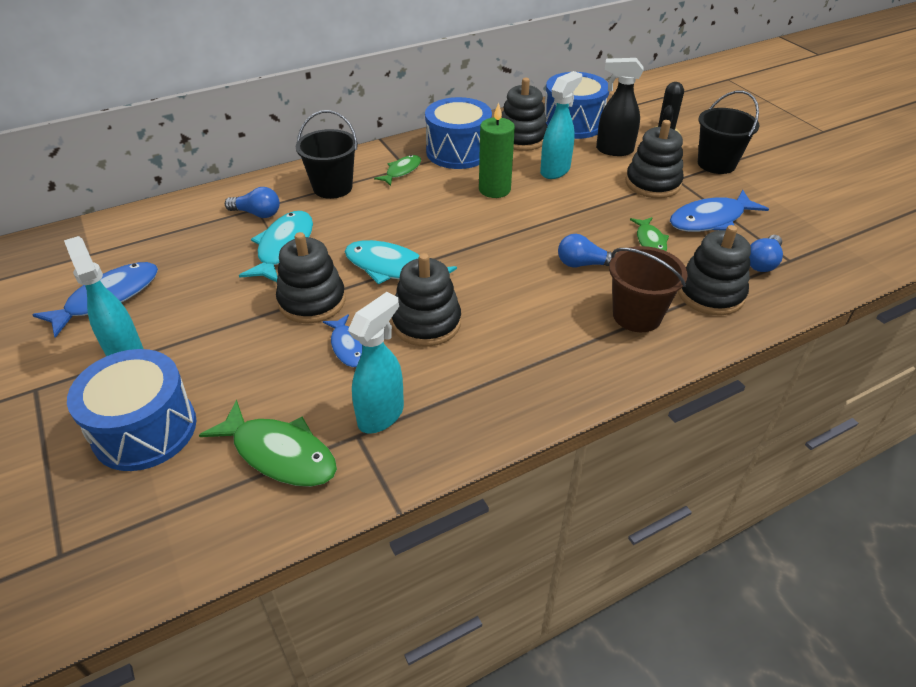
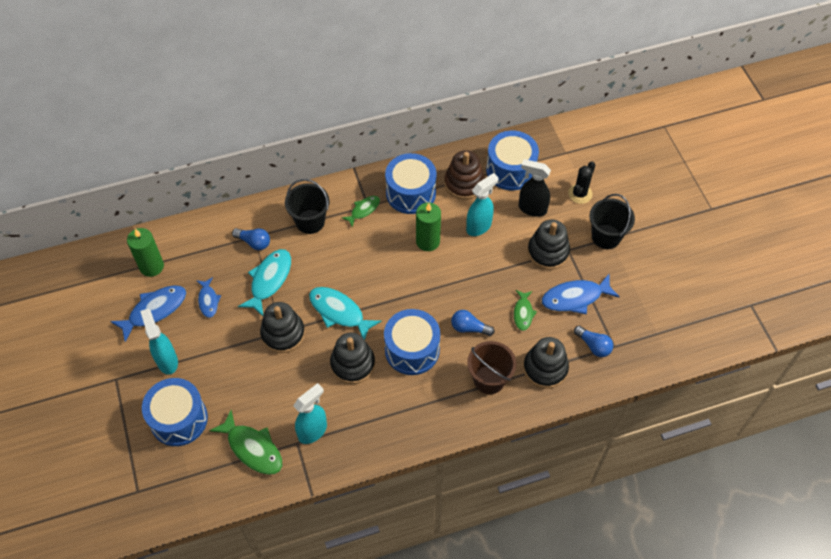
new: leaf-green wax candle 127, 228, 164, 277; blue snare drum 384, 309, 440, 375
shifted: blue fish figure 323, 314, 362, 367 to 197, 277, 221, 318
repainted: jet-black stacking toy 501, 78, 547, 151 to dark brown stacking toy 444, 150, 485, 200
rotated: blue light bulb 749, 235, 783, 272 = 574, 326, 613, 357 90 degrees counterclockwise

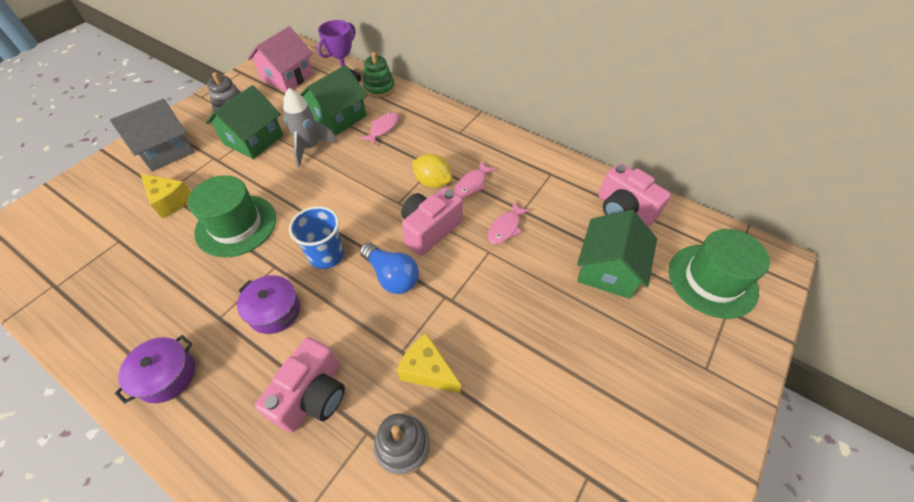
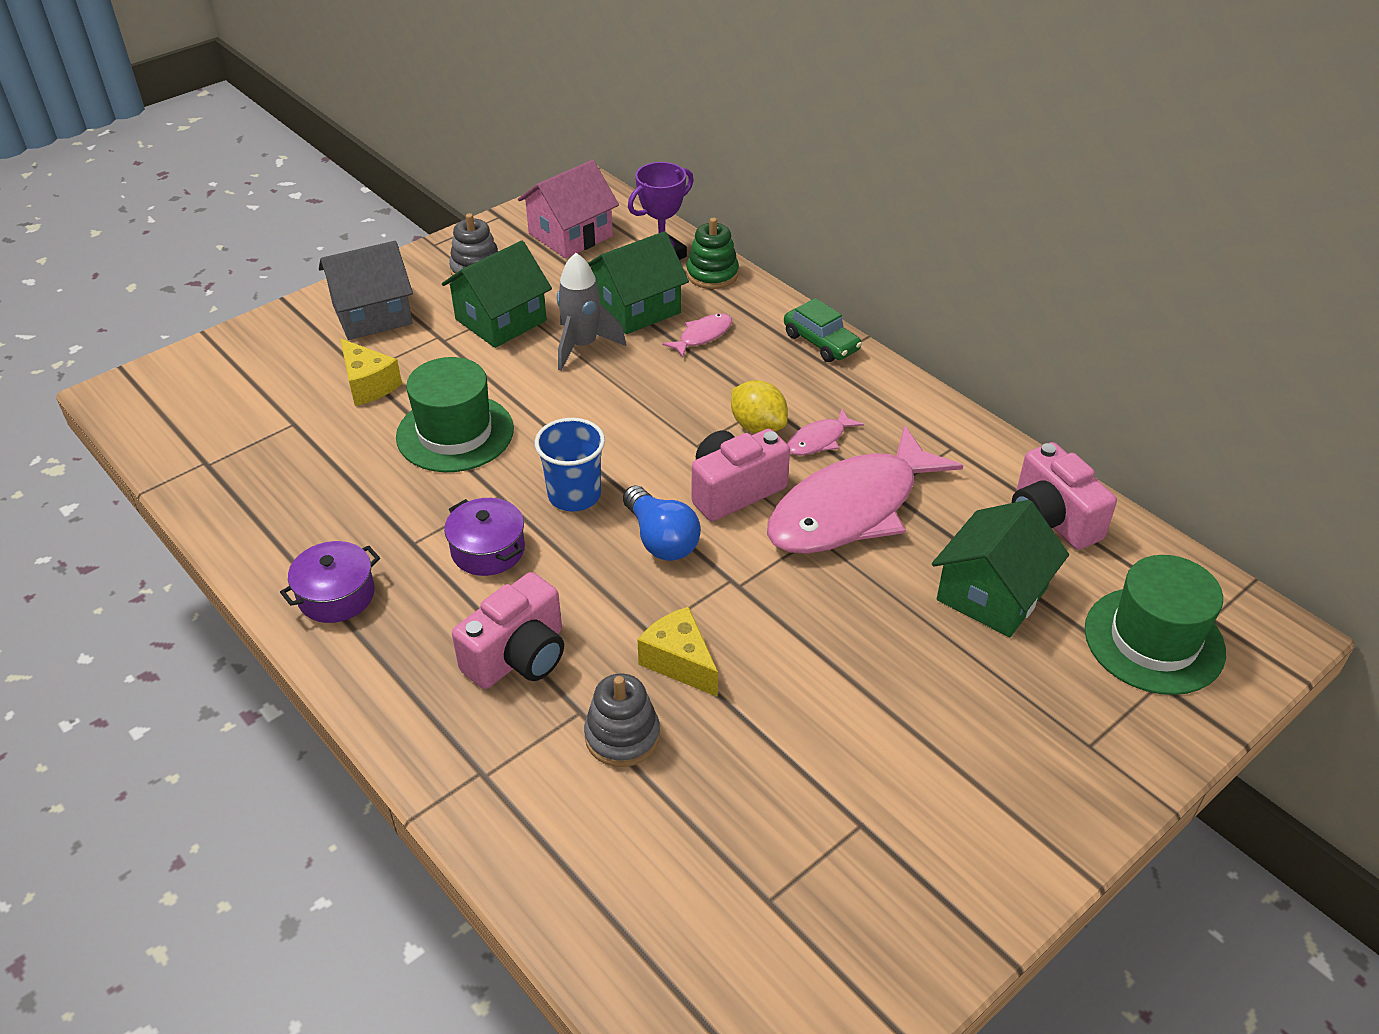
new: leaf-green toy car 784, 298, 862, 362
scaled: rosy fish figure 487, 202, 531, 244 = 767, 425, 963, 554 x2.44

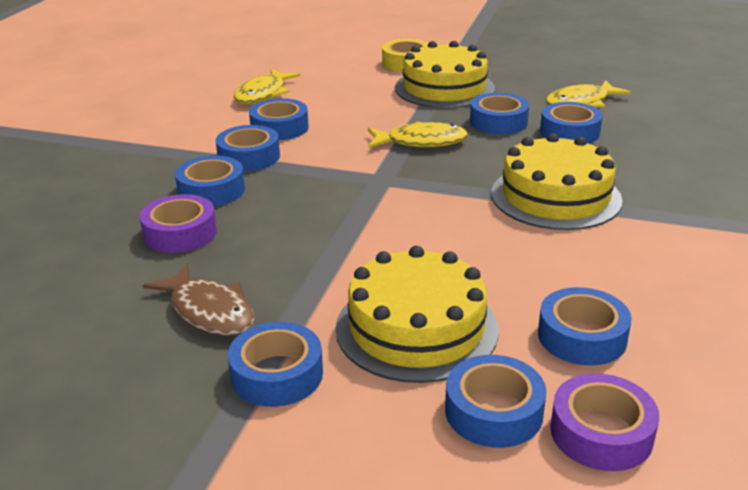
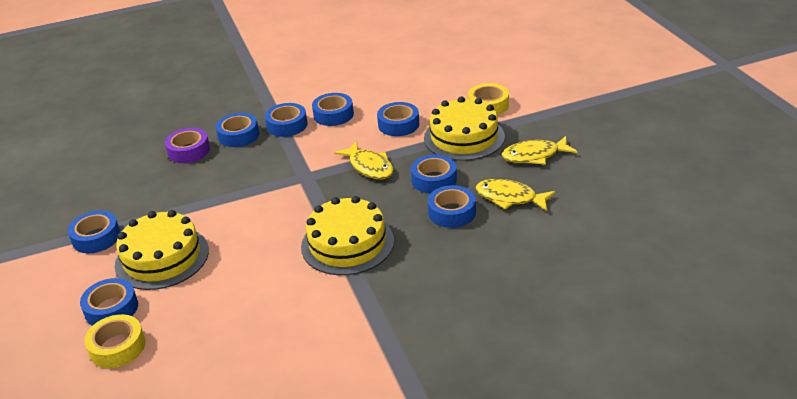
gone: dark brown fish figure 143, 264, 255, 336
shifted: bright yellow fish figure 234, 69, 300, 104 to 502, 136, 578, 165; blue sticky tape 538, 287, 632, 366 to 377, 102, 419, 136
repainted: violet sticky tape 550, 373, 659, 471 to bright yellow sticky tape 84, 314, 145, 368

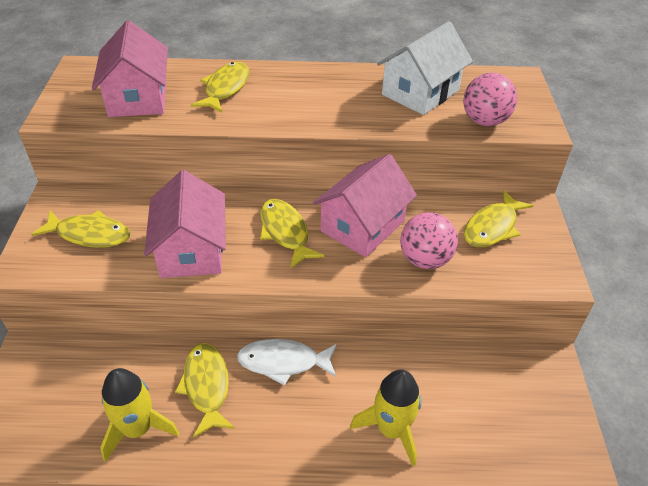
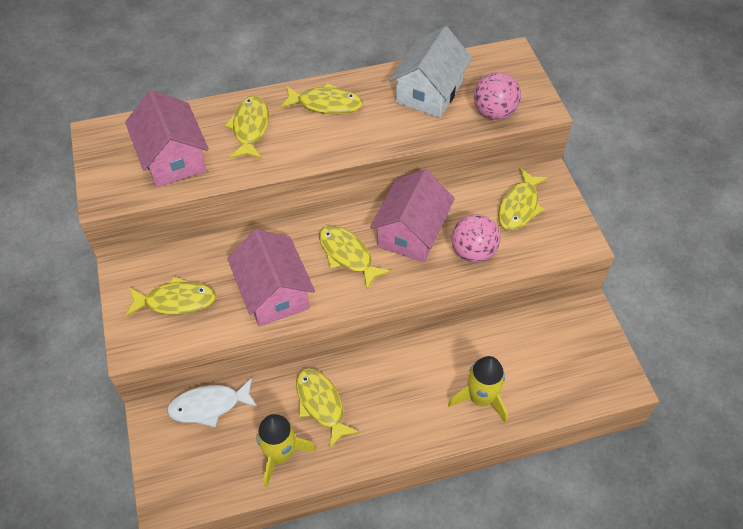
new: bright yellow fish figure 280, 83, 363, 114
shifted: white fish figure 237, 339, 337, 386 to 167, 378, 258, 427

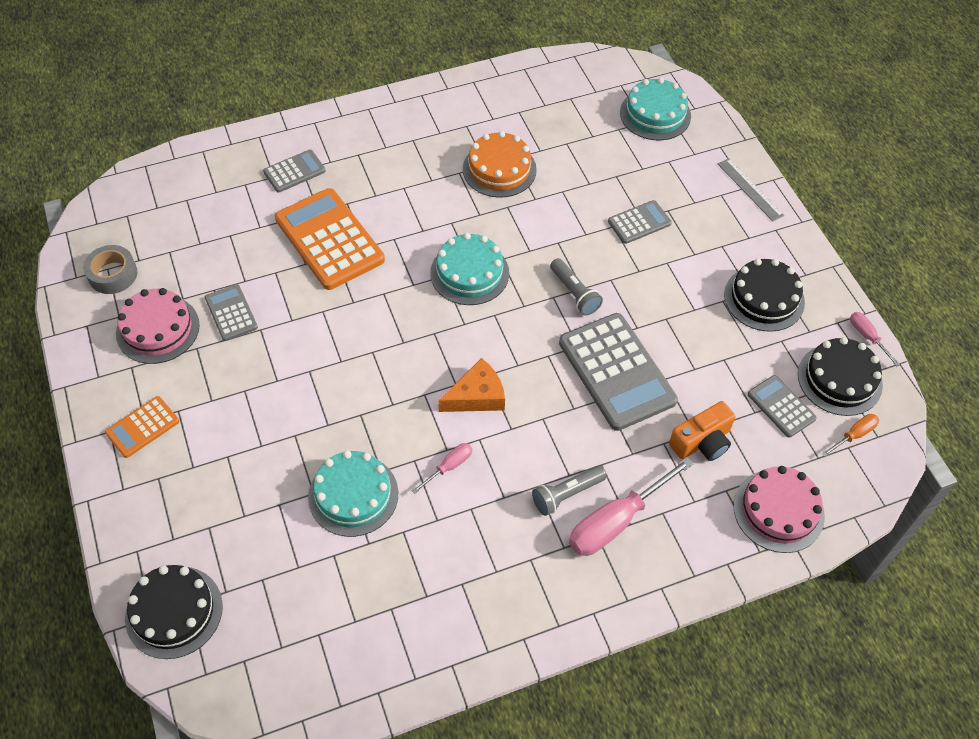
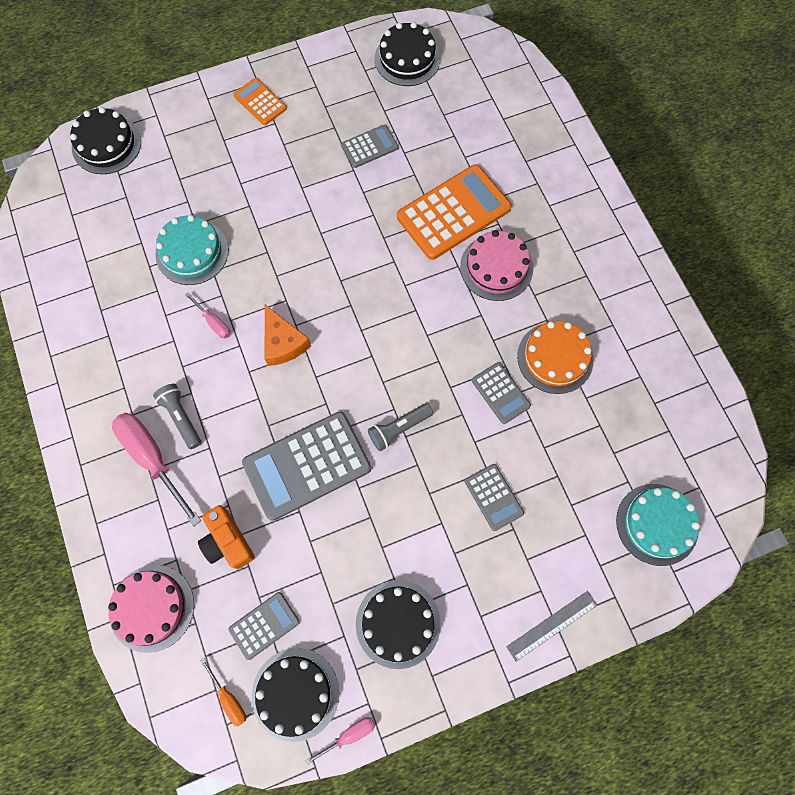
gone: teal gateau 430, 233, 509, 305
shifted: gray adding machine 263, 149, 326, 193 to 472, 362, 531, 424; rosy gateau 116, 288, 200, 364 to 460, 230, 533, 301
swapped: gray sticky tape 83, 245, 137, 294 to jet-black gateau 375, 22, 440, 86

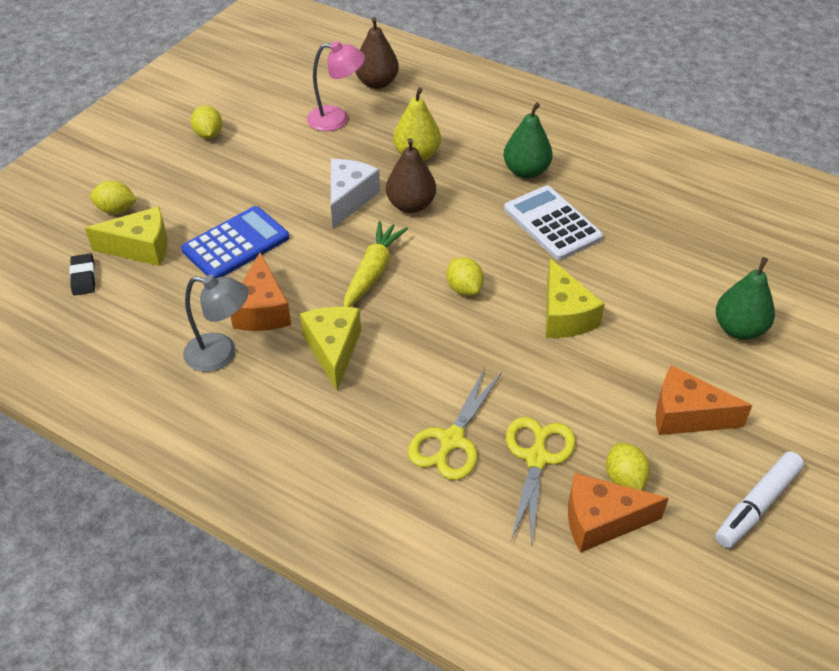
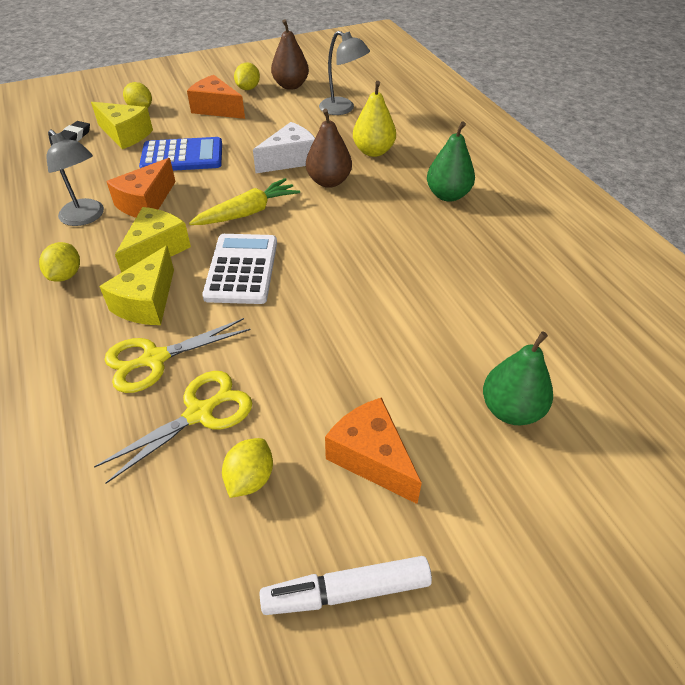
shifted: dark brown pear 355, 17, 399, 89 to 271, 19, 309, 90; white adding machine 504, 185, 603, 260 to 202, 234, 277, 304; bright yellow citrus fruit 446, 257, 484, 296 to 39, 242, 80, 282; bright yellow cheese 546, 258, 605, 338 to 99, 246, 174, 325; bright orange cheese 568, 473, 669, 553 to 187, 75, 245, 119
repainted: rosy reading lamp 307, 41, 365, 131 to gray reading lamp 319, 31, 370, 115

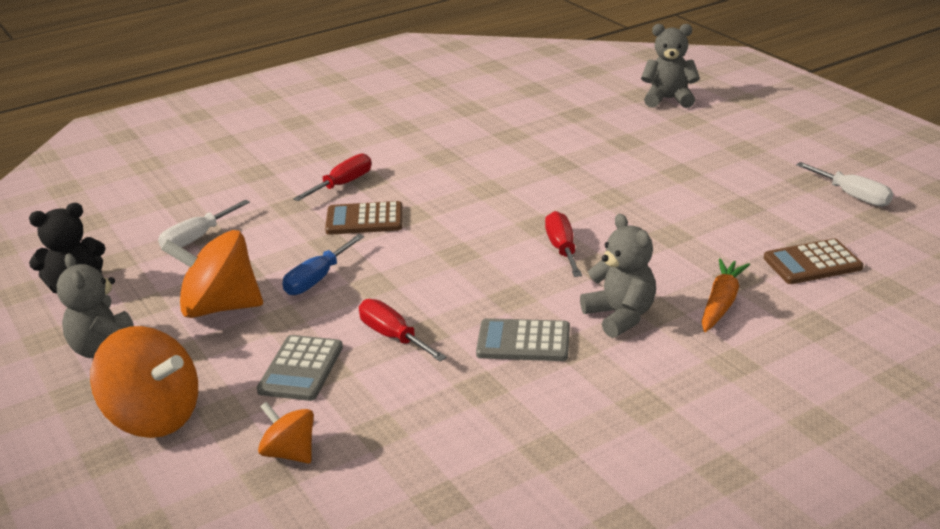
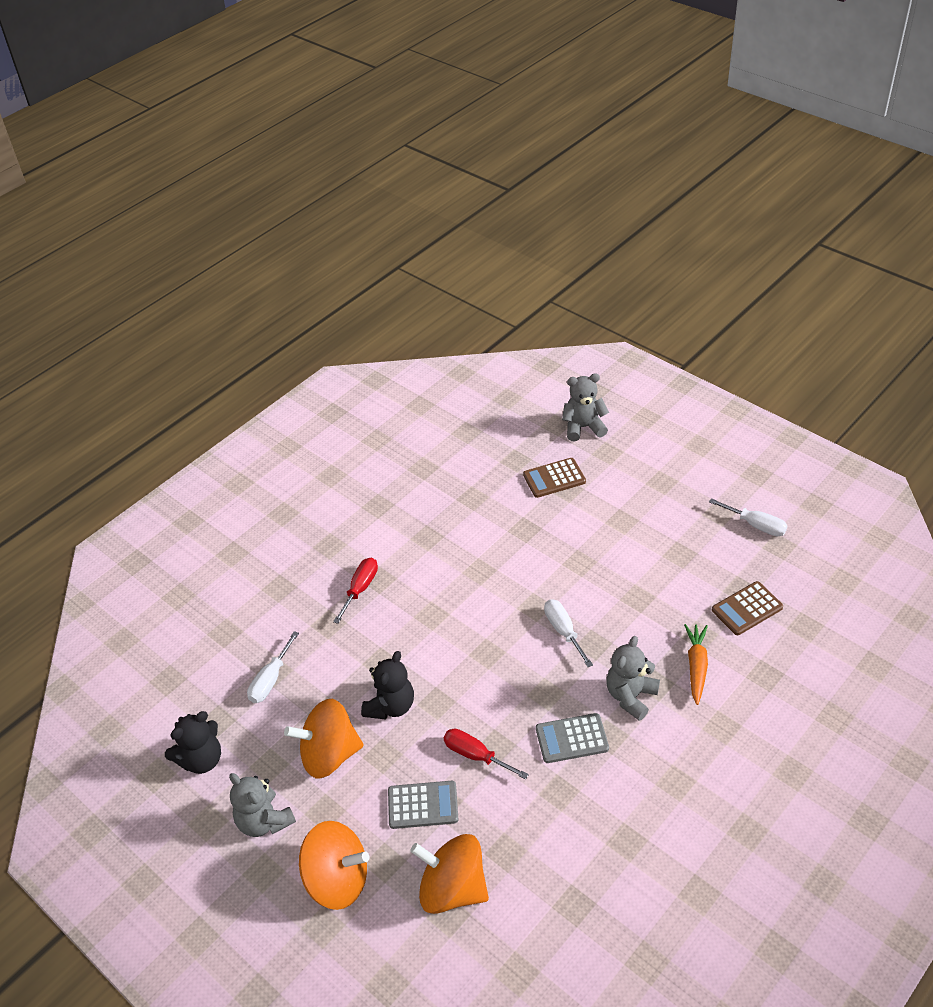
shifted: dark brown adding machine 325, 201, 403, 235 to 523, 458, 586, 498
swapped: blue screwdriver 282, 234, 364, 295 to jet-black teddy bear 361, 651, 414, 720
repainted: scarlet screwdriver 545, 211, 582, 277 to white screwdriver 544, 599, 593, 667
rotated: gray teddy bear 580, 214, 656, 338 = 606, 636, 660, 721 105 degrees counterclockwise; gray adding machine 257, 335, 343, 401 = 388, 781, 458, 829 90 degrees counterclockwise
scaled: bright orange whirligig 258, 402, 314, 463 = 410, 834, 489, 914 x1.80

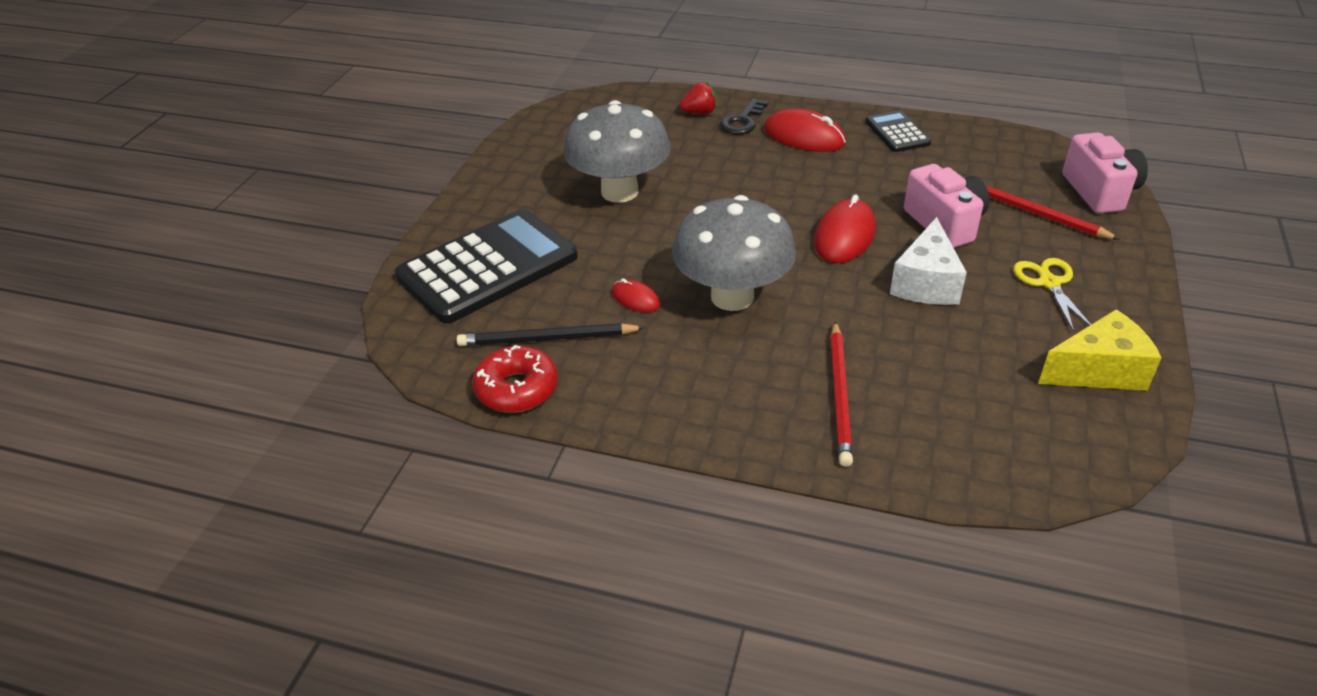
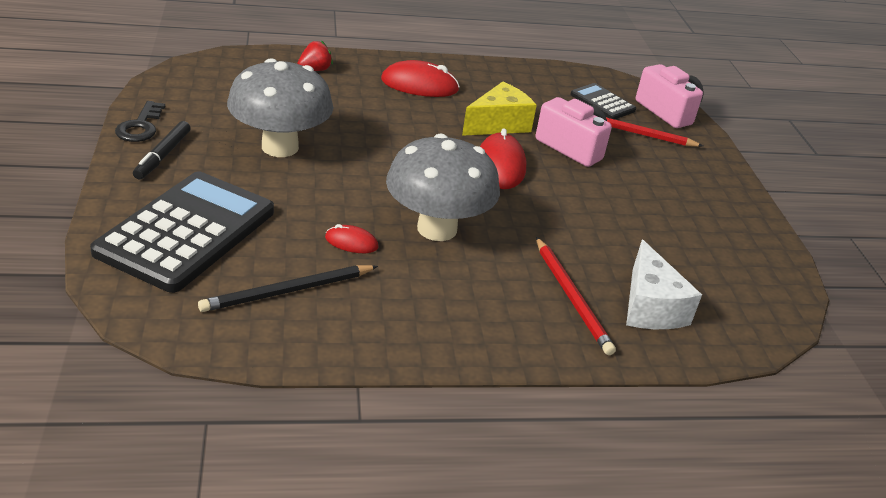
gone: bright yellow scissors 1013, 258, 1091, 332; scarlet glazed donut 472, 345, 558, 413
new: jet-black marker 133, 121, 191, 180
shifted: jet-black door key 720, 98, 768, 135 to 115, 101, 165, 142; jet-black adding machine 865, 110, 931, 152 to 570, 83, 636, 120; white cheese 890, 217, 967, 305 to 626, 240, 702, 329; bright yellow cheese 1038, 309, 1162, 391 to 462, 82, 537, 136

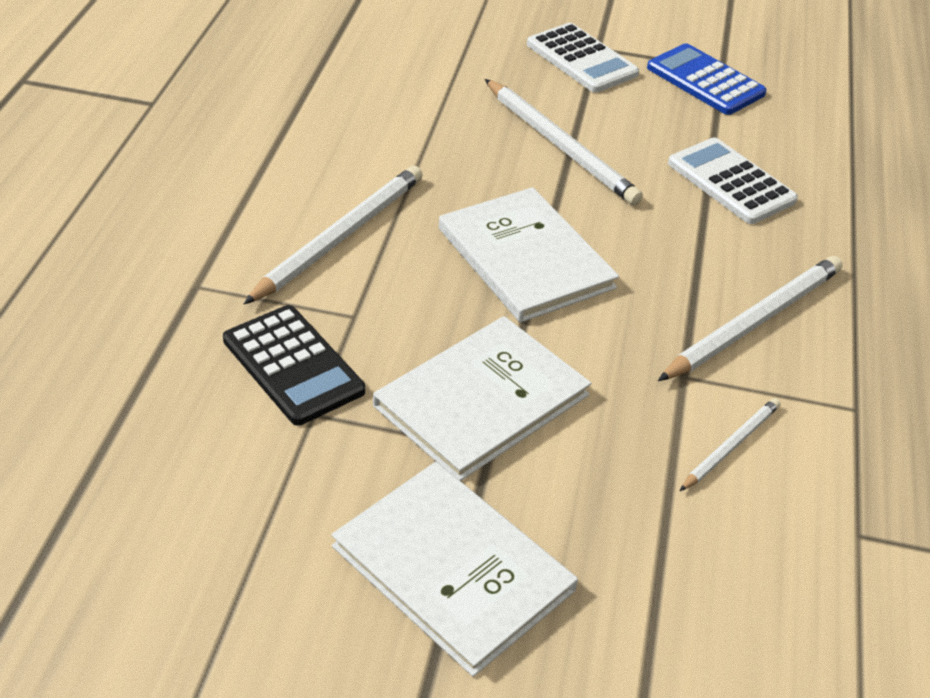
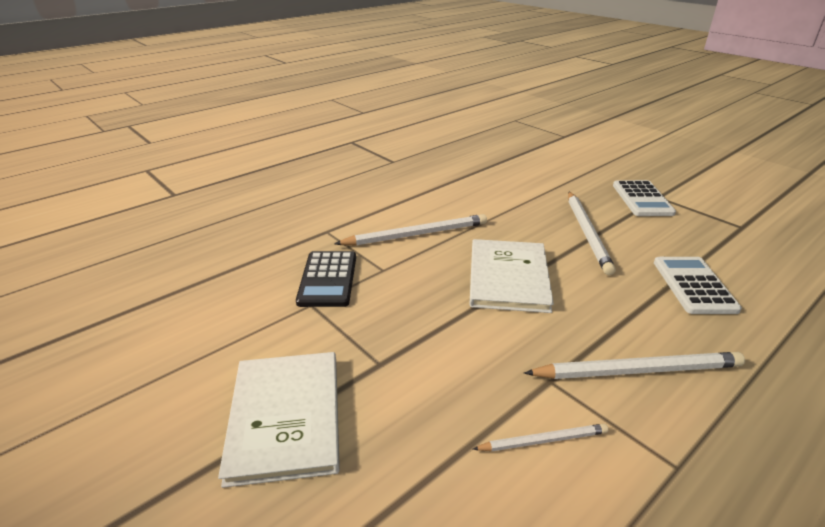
gone: blue adding machine 647, 43, 767, 115; white book 373, 316, 591, 481

